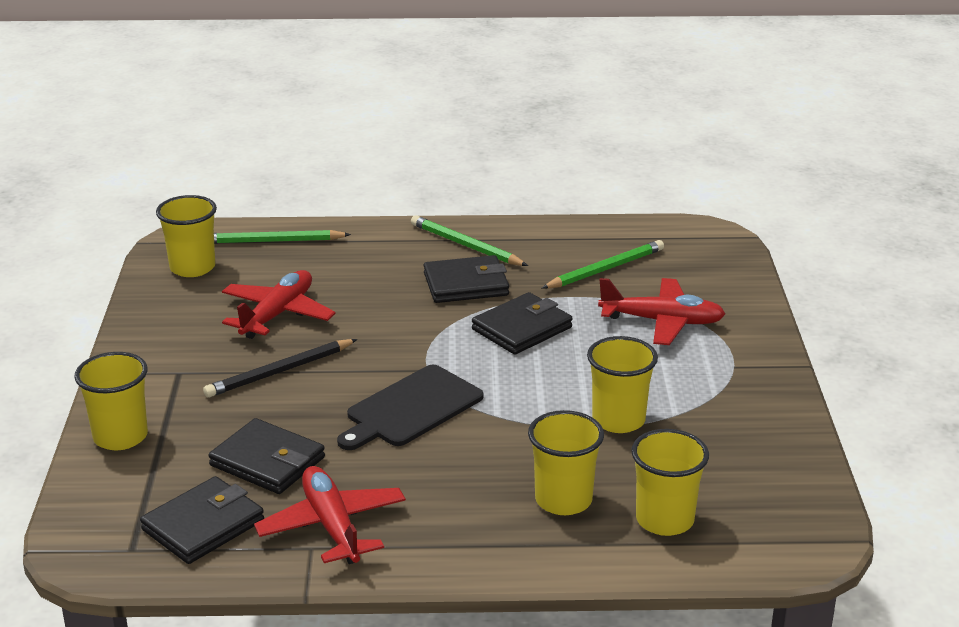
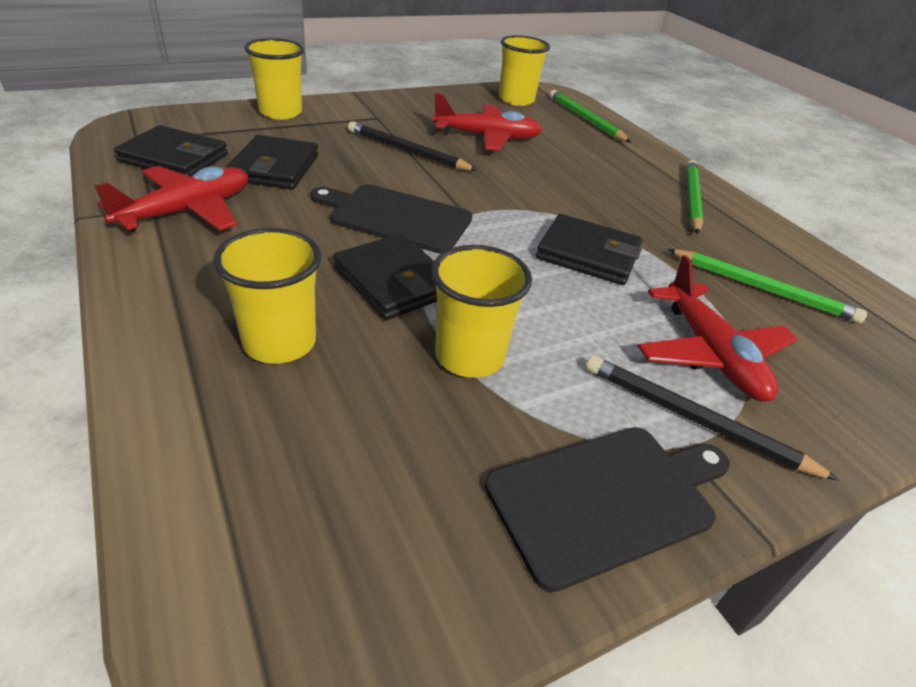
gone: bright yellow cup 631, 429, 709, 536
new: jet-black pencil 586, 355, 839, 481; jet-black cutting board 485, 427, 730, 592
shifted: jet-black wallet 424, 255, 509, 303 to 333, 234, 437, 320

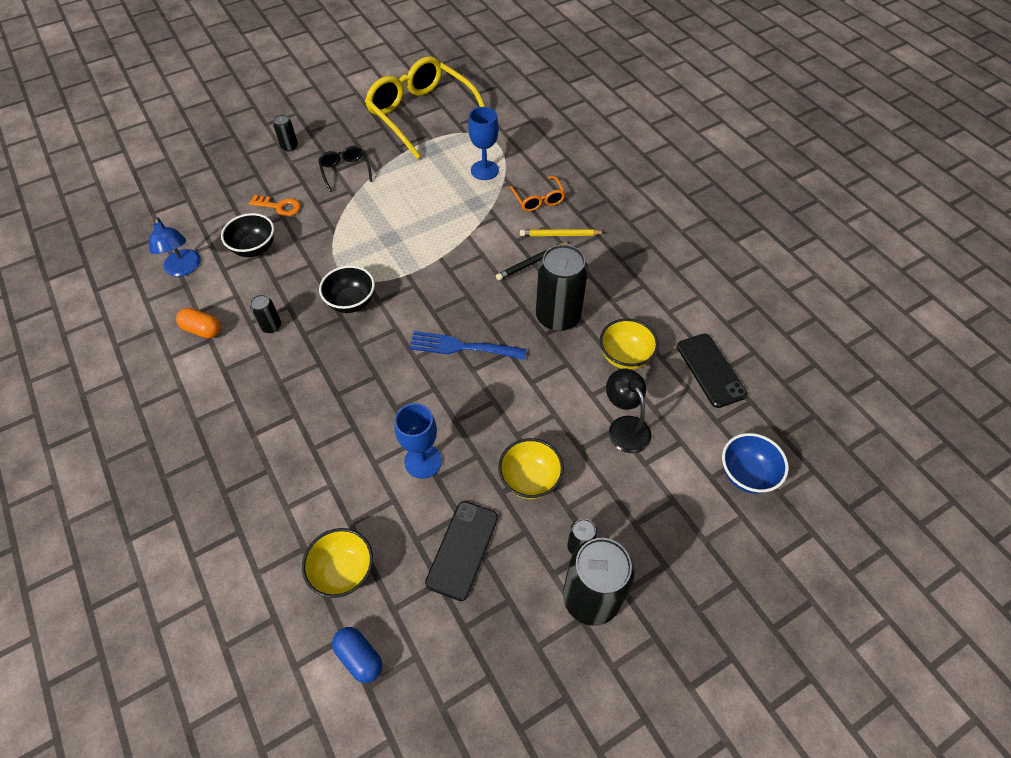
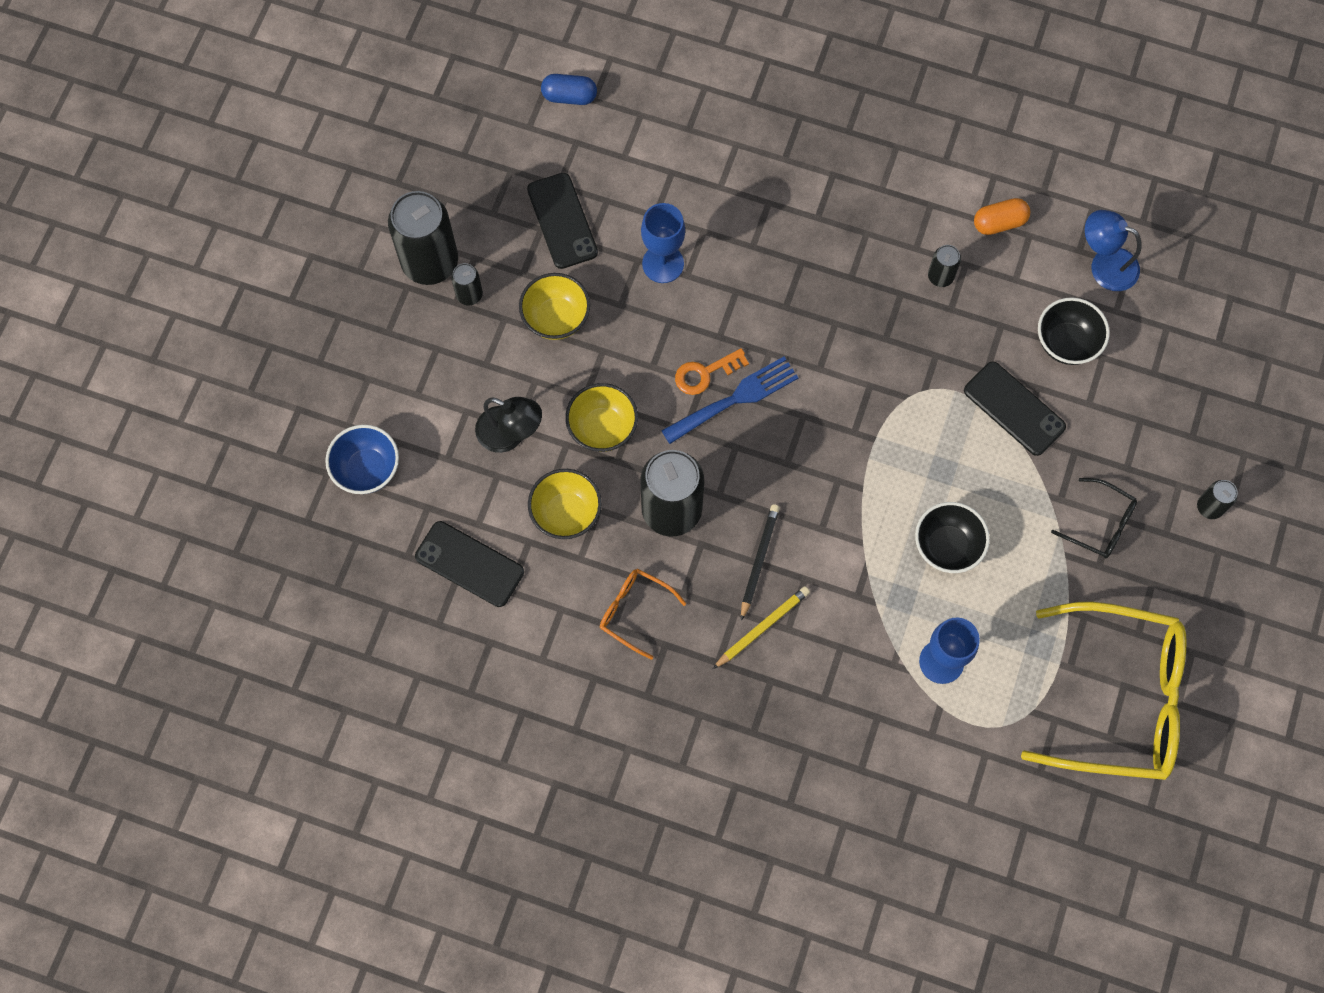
new: jet-black smartphone 964, 361, 1066, 456
shifted: bright orange eyeglasses 509, 176, 566, 211 to 600, 569, 686, 660; bright orange door key 249, 195, 301, 217 to 675, 348, 749, 395; jet-black deep dish 319, 265, 375, 313 to 915, 502, 990, 573; bright yellow deep dish 302, 528, 373, 598 to 565, 383, 638, 452

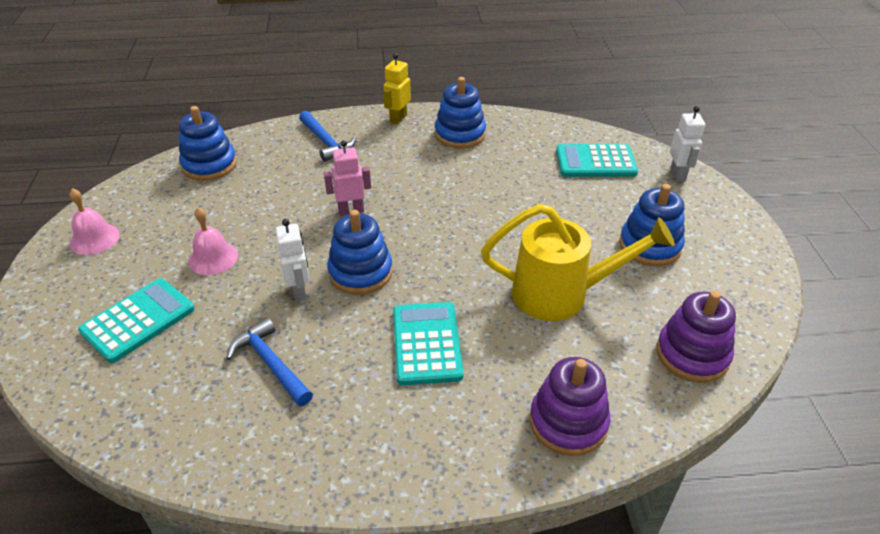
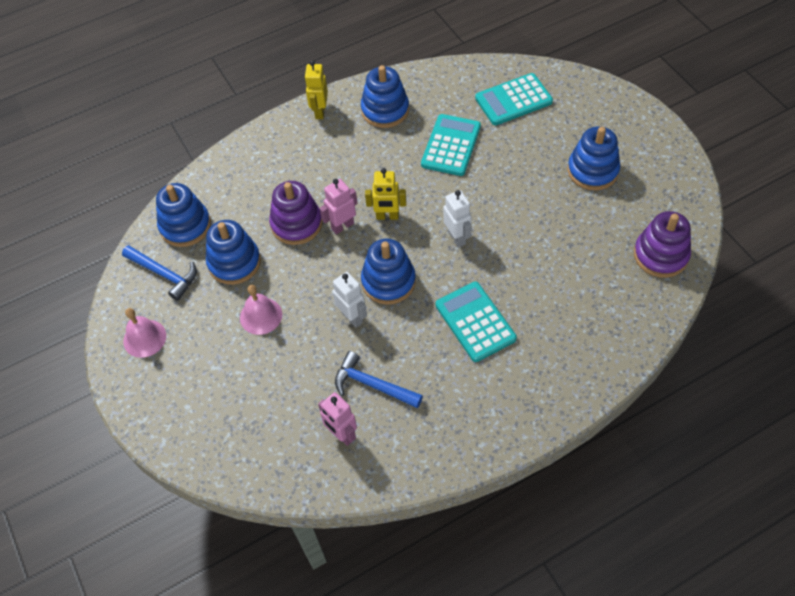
gone: bright yellow watering can 481, 204, 675, 321
new: bright yellow robot figure 365, 168, 406, 220; blue stacking toy 206, 220, 261, 285; rosy robot figure 318, 392, 357, 446
shifted: white robot figure 670, 106, 705, 182 to 443, 190, 472, 247; blue claw hammer 299, 111, 356, 162 to 122, 245, 197, 301; teal adding machine 78, 278, 195, 363 to 421, 114, 481, 176; violet stacking toy 530, 357, 610, 456 to 269, 181, 322, 245

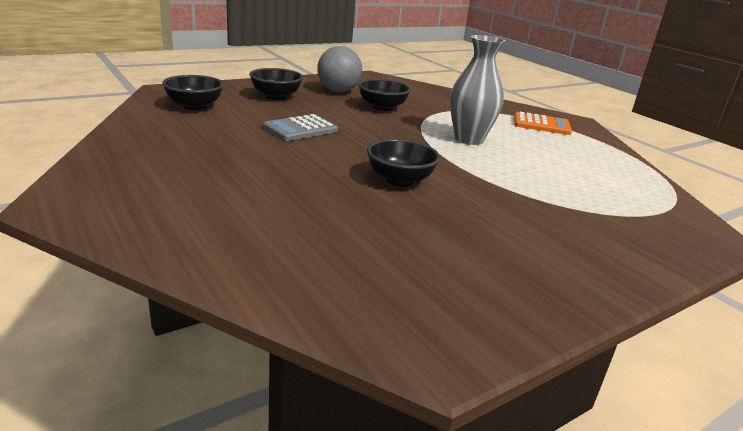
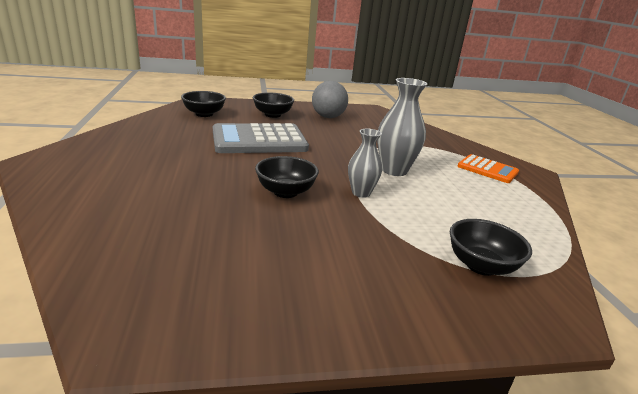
new: gray tall vase 348, 129, 382, 198
shifted: jet-black deep dish 358, 79, 411, 111 to 450, 219, 532, 276
scaled: gray adding machine 263, 114, 338, 141 = 213, 123, 309, 153 x1.77

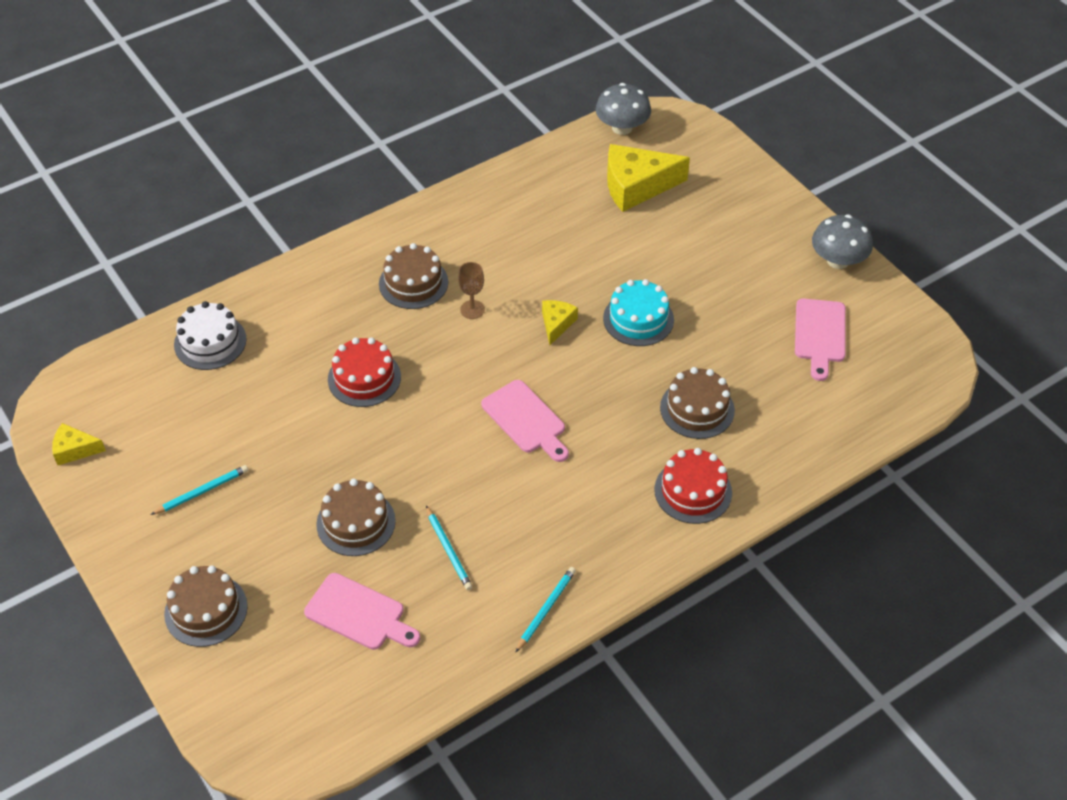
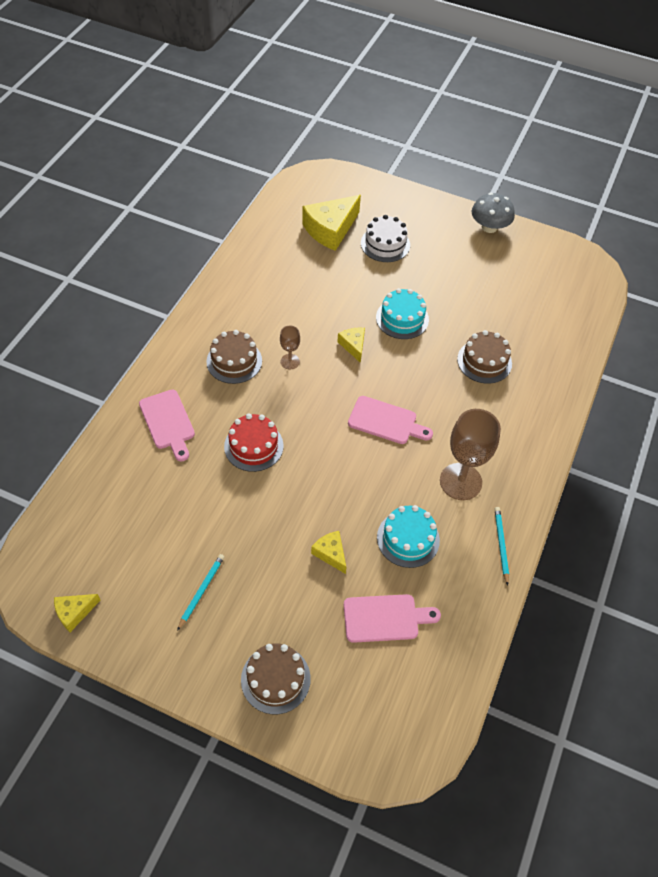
gone: gray toadstool 596, 83, 651, 135; scarlet gateau 654, 448, 732, 524
new: dark brown chalice 440, 409, 501, 500
shifted: rosy cutting board 795, 298, 846, 381 to 139, 389, 195, 462; white gateau 174, 301, 247, 370 to 361, 215, 410, 262
swapped: dark brown gateau 316, 478, 396, 556 to bright yellow cheese 311, 531, 346, 574; teal pencil 426, 506, 473, 590 to teal gateau 377, 505, 440, 568

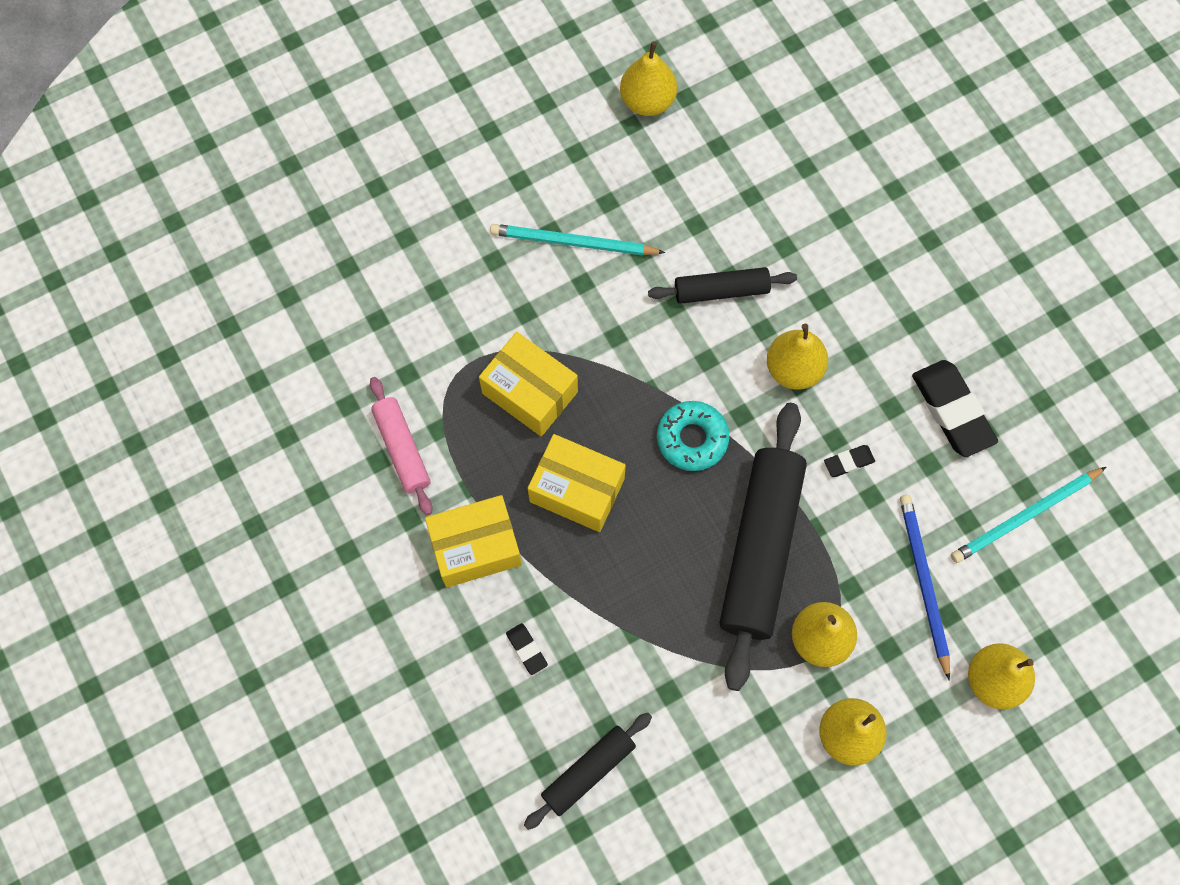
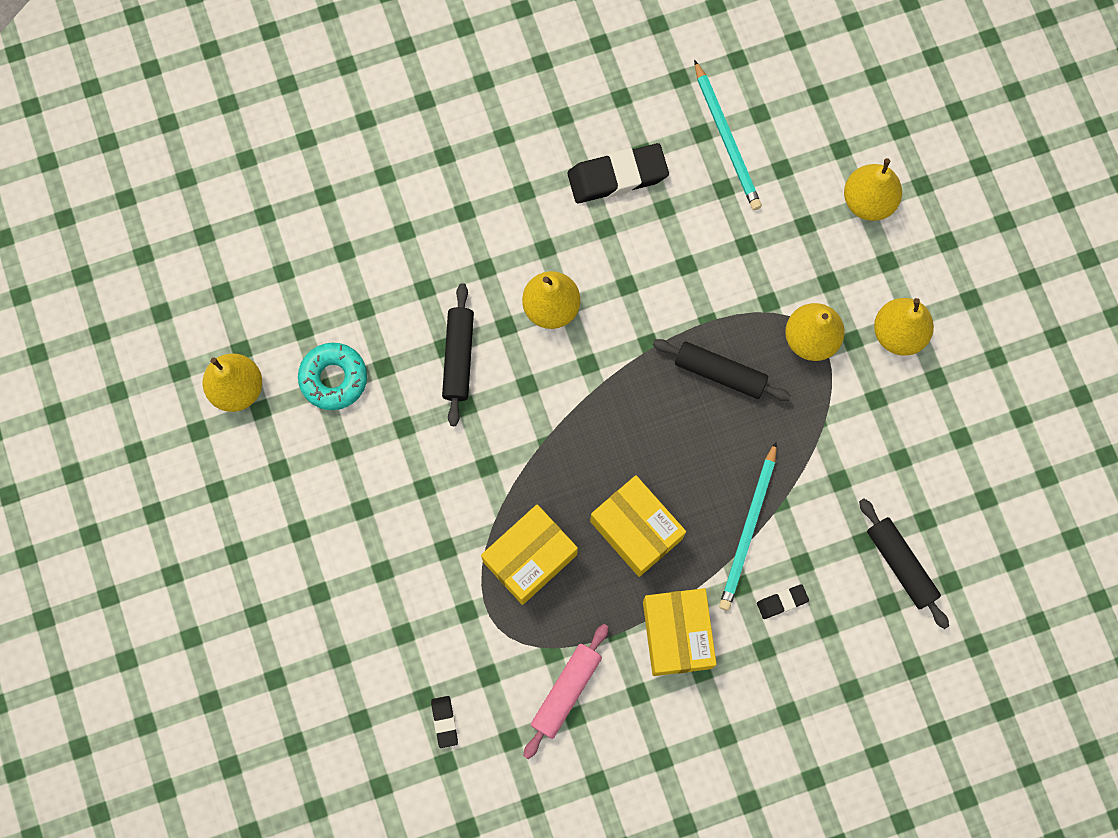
gone: blue pencil 900, 495, 950, 681
shifted: teal pencil 490, 224, 665, 255 to 719, 442, 777, 611; teal glazed donut 657, 401, 730, 471 to 298, 343, 367, 410; jet-black eraser 824, 445, 875, 477 to 431, 696, 458, 748
rotated: rosy dough roller 370, 377, 432, 515 = 524, 624, 609, 759 45 degrees counterclockwise; bright yellow box 528, 434, 626, 532 = 590, 475, 686, 577 75 degrees counterclockwise
scaled: jet-black dough roller 719, 403, 807, 691 = 653, 339, 791, 401 x0.53

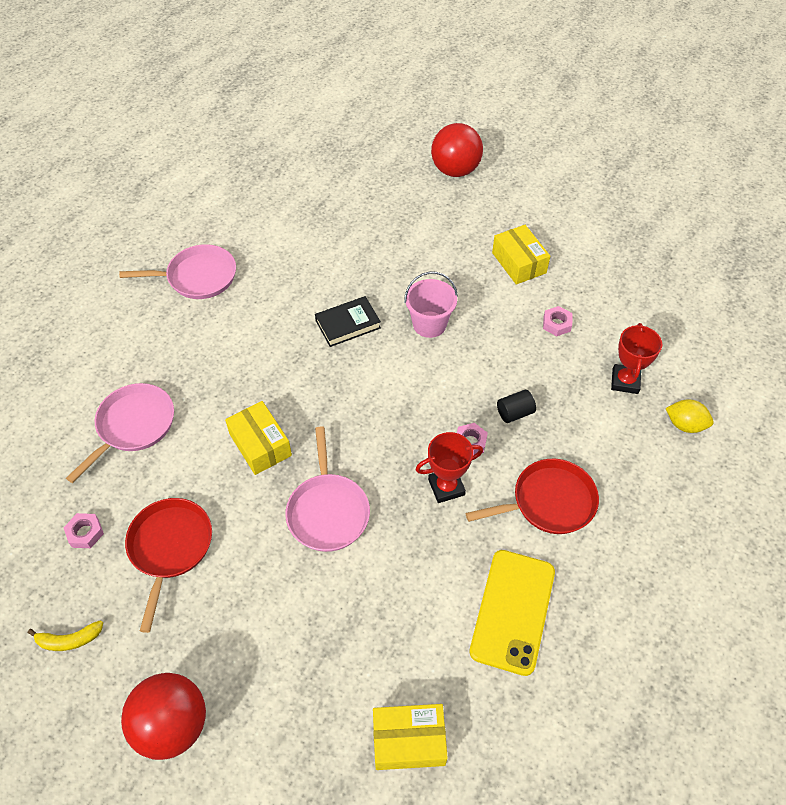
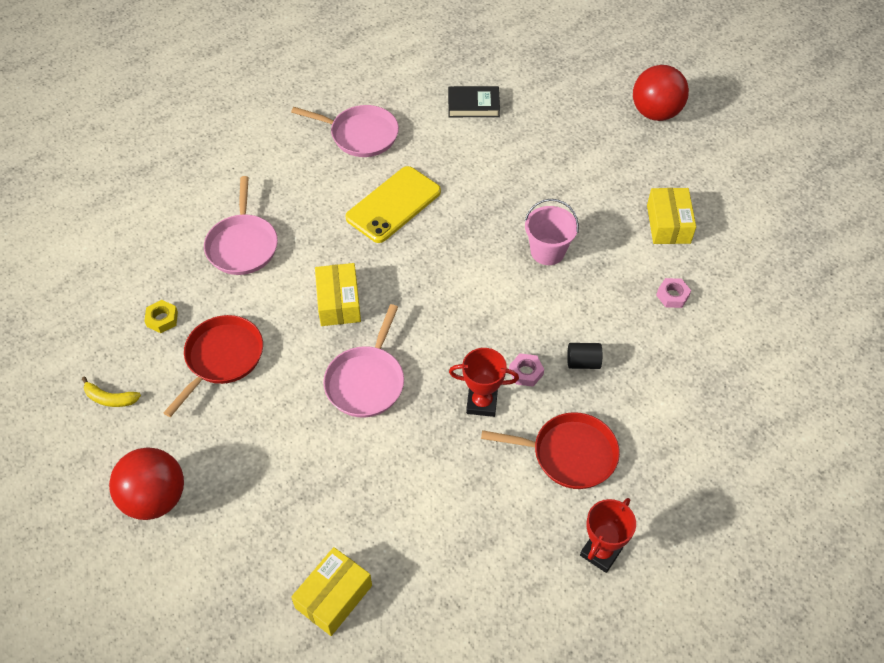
gone: bright yellow citrus fruit 665, 400, 714, 433
shifted: jet-black book 315, 296, 381, 347 to 448, 86, 500, 117; scarlet prize cup 611, 323, 662, 394 to 580, 498, 636, 573; bright yellow smartphone 469, 550, 555, 676 to 345, 166, 441, 243
repainted: rosy hex nut 64, 513, 104, 548 to bright yellow hex nut 144, 300, 178, 333
rotated: rosy skillet 66, 383, 174, 483 = 204, 176, 278, 275 120 degrees clockwise; bright yellow box 373, 704, 448, 770 = 291, 547, 372, 636 75 degrees counterclockwise

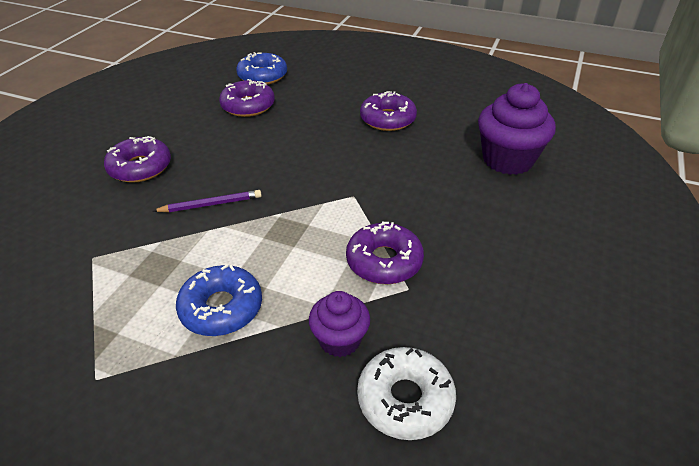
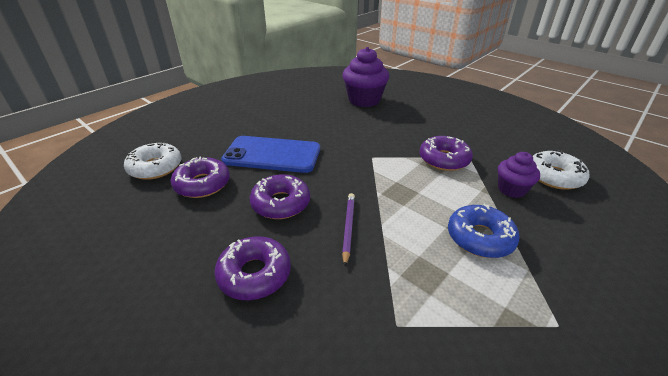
new: blue smartphone 221, 136, 320, 173
shifted: violet glazed donut 360, 91, 417, 131 to 250, 175, 310, 219
repainted: blue glazed donut 236, 52, 287, 85 to white glazed donut 124, 143, 181, 180

